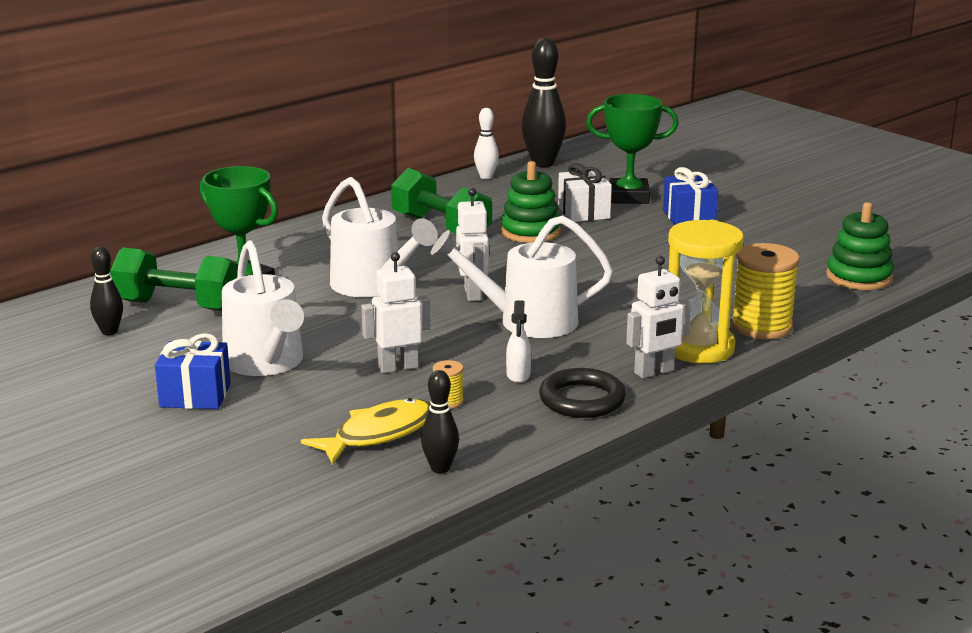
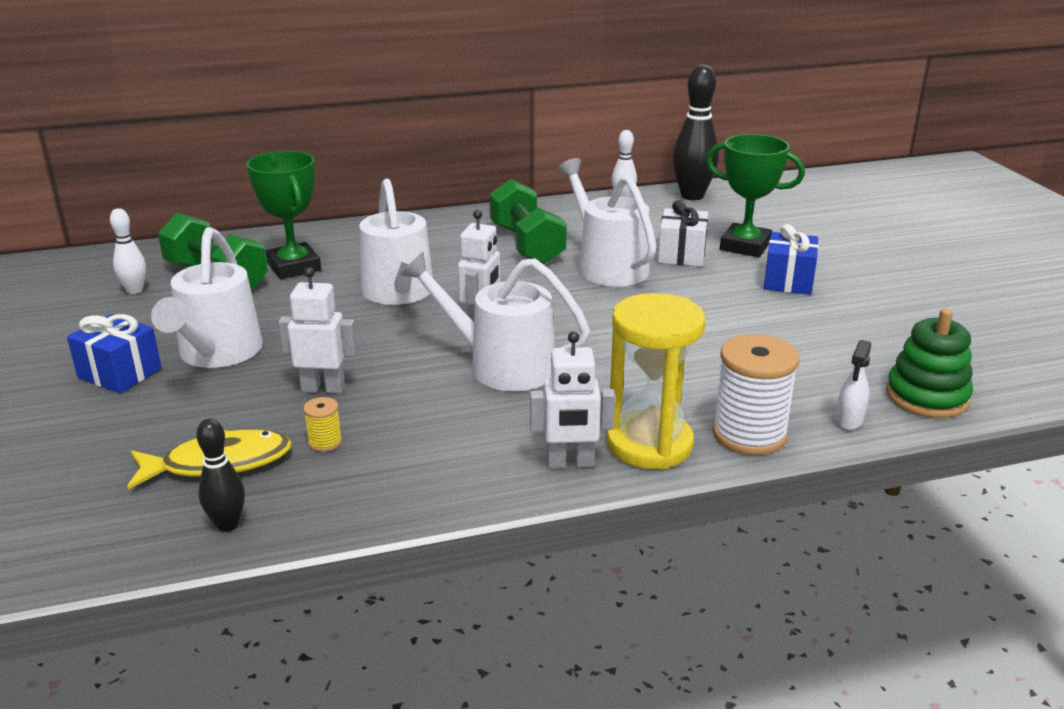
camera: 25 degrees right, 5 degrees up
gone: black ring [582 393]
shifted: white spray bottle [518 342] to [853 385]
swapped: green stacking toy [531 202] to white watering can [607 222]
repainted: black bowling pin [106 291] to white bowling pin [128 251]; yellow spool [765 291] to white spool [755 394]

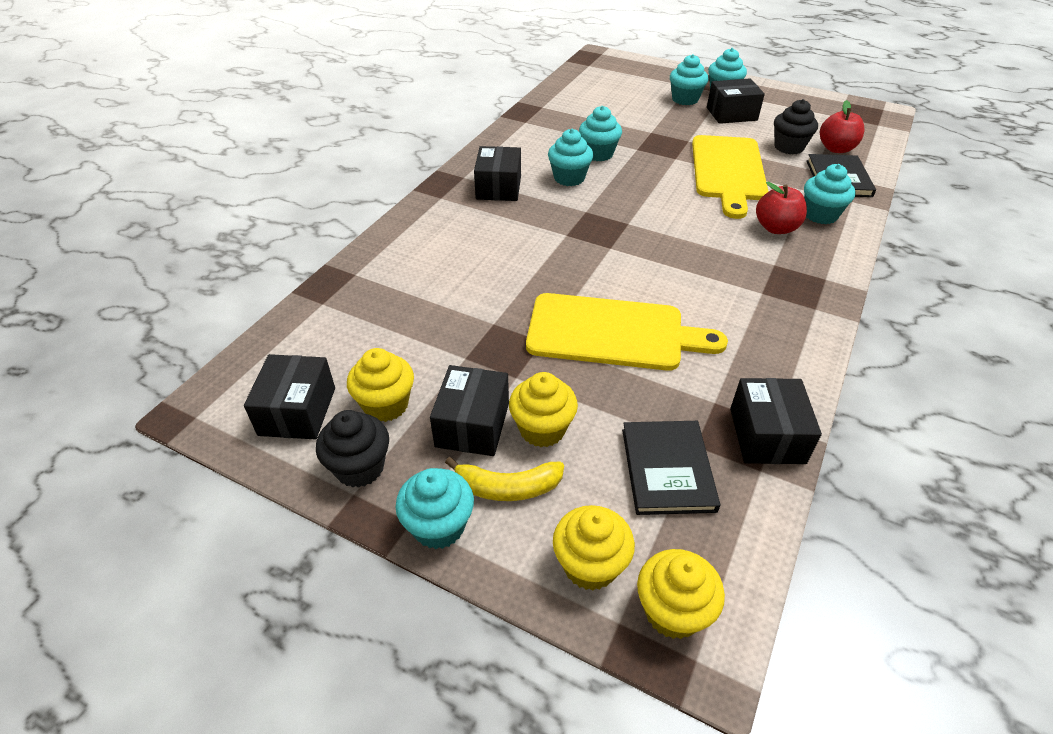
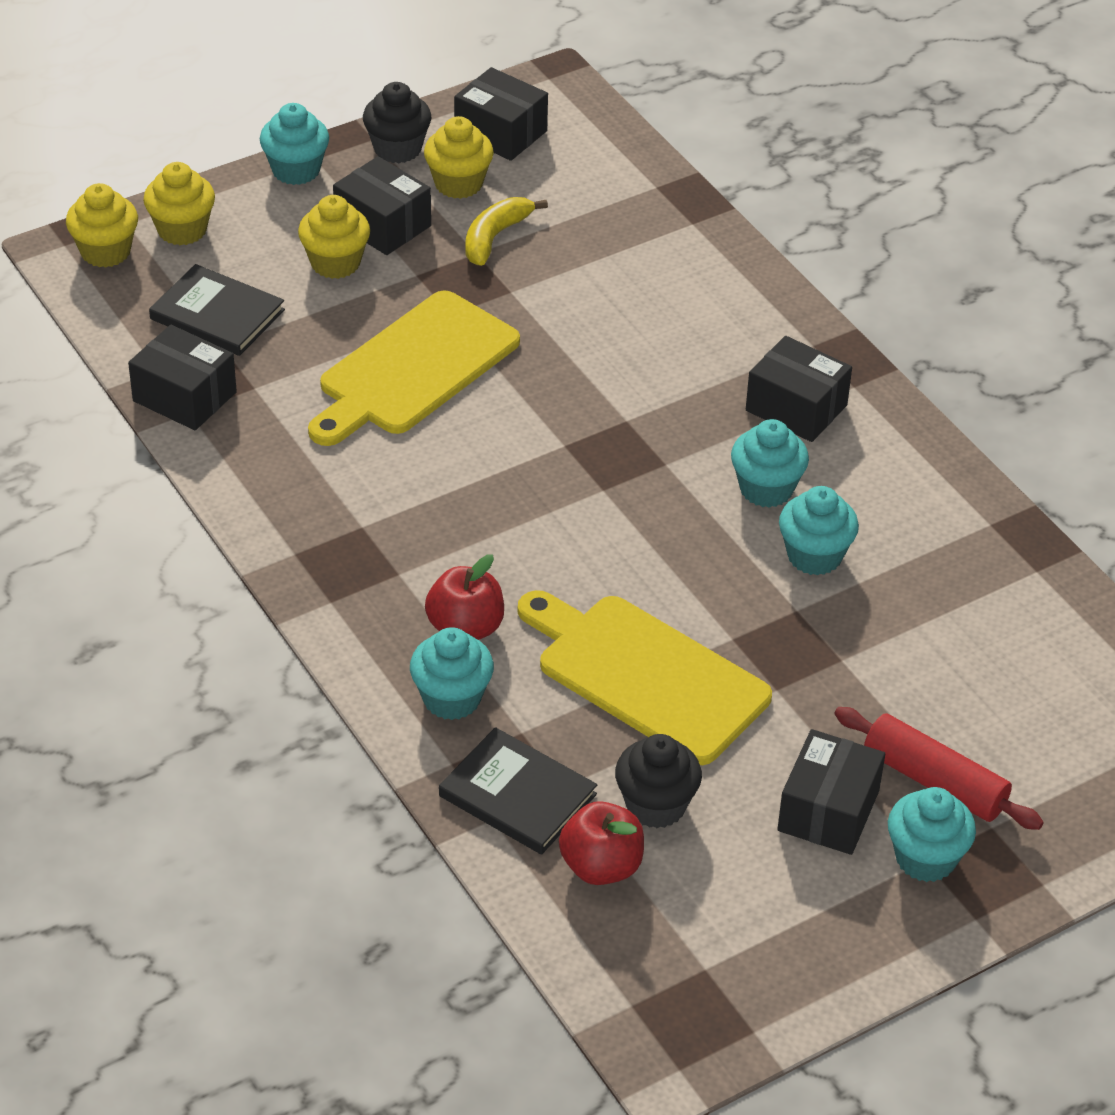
camera: 120 degrees right, 0 degrees up
shifted: yellow banana [504 479] to [507 231]
swapped: turquoise cupcake [689 79] to red rolling pin [939 768]

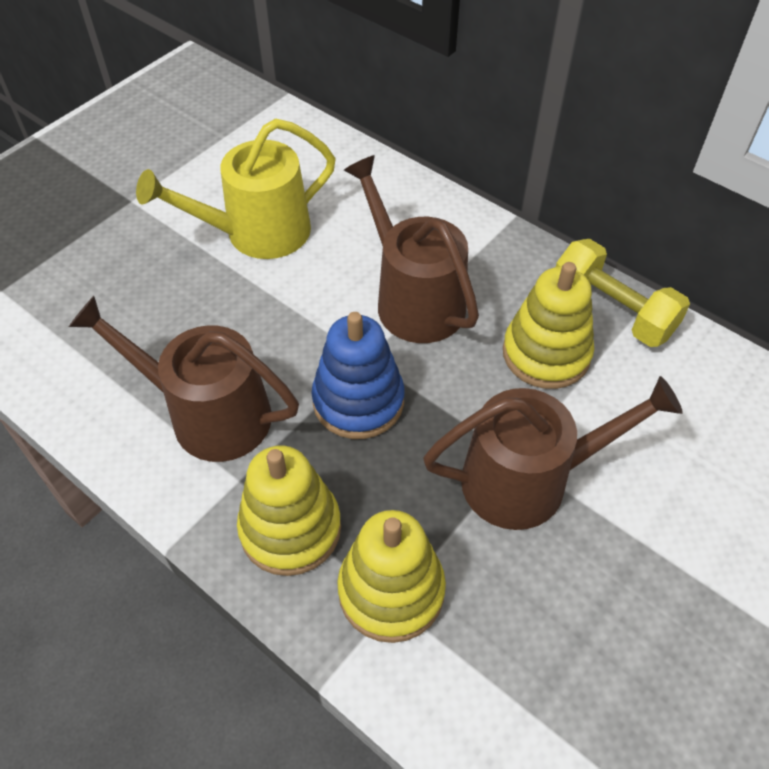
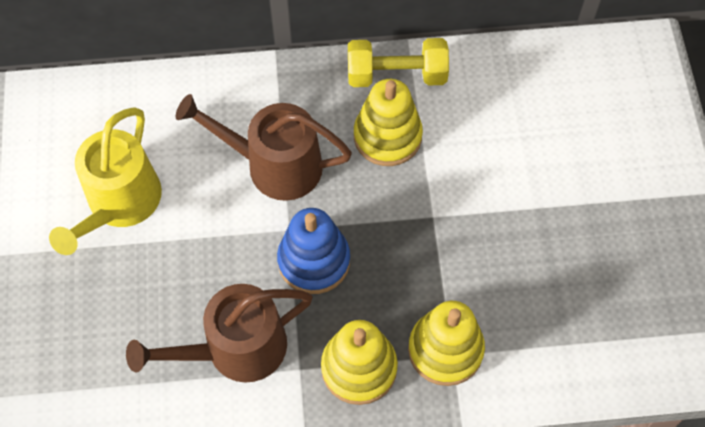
camera: 45 degrees left, 10 degrees up
gone: brown watering can [553 453]

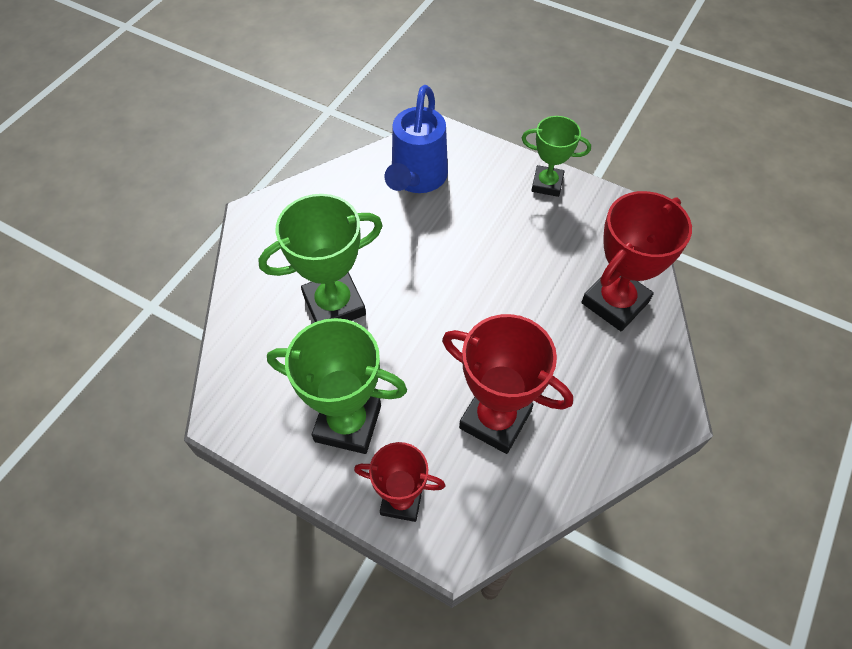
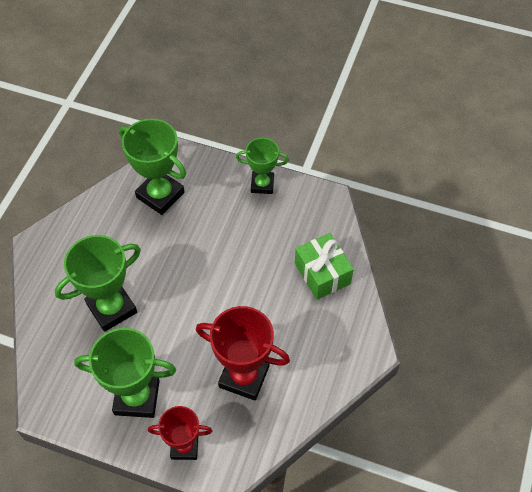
camera: 10 degrees left, 0 degrees up
swapped: blue watering can [416 139] to green trophy [152 167]; red trophy [637 261] to green gift [324 266]

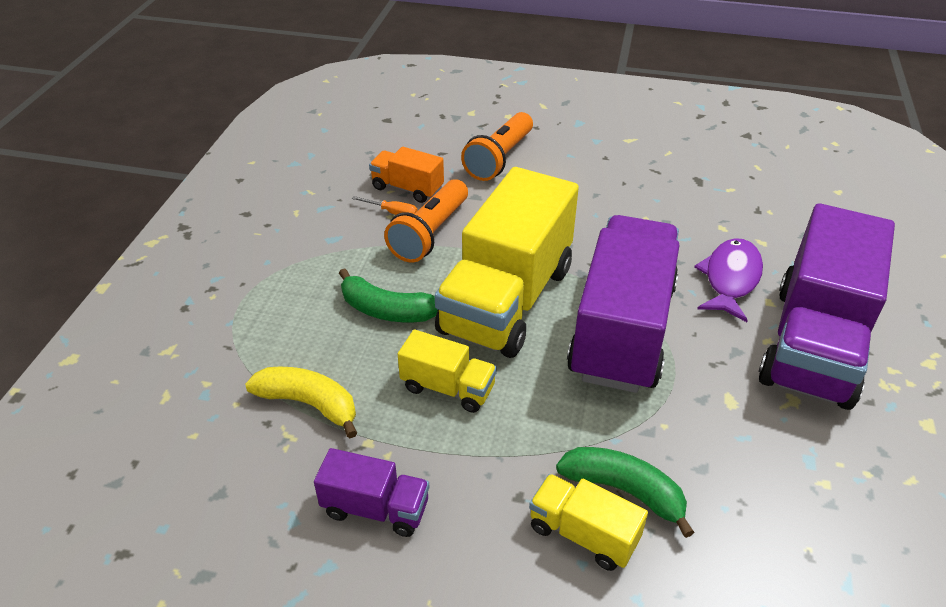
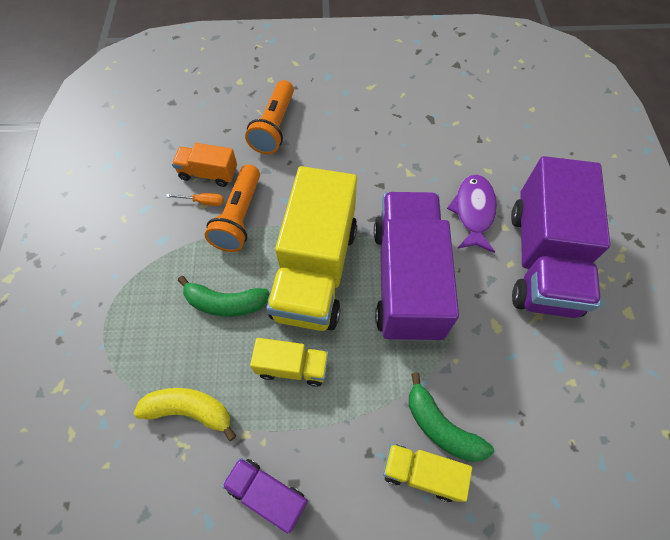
camera: 15 degrees left, 20 degrees up
rotated: purple truck [372 492] = [265 496] 150 degrees counterclockwise; green banana [625 492] = [451 417] 150 degrees counterclockwise

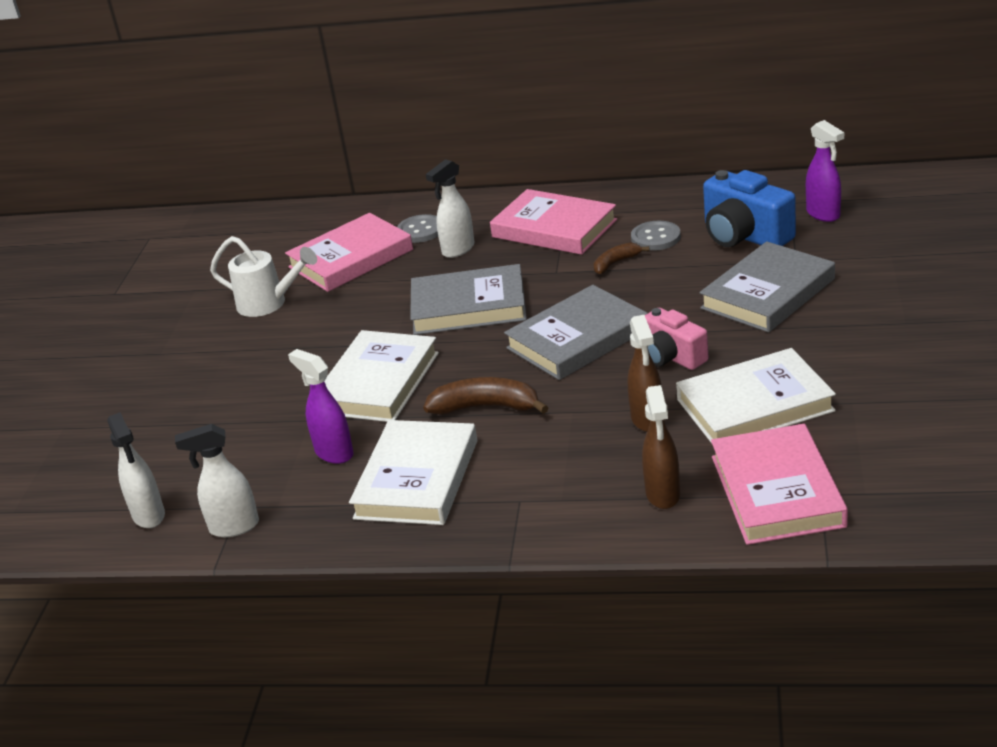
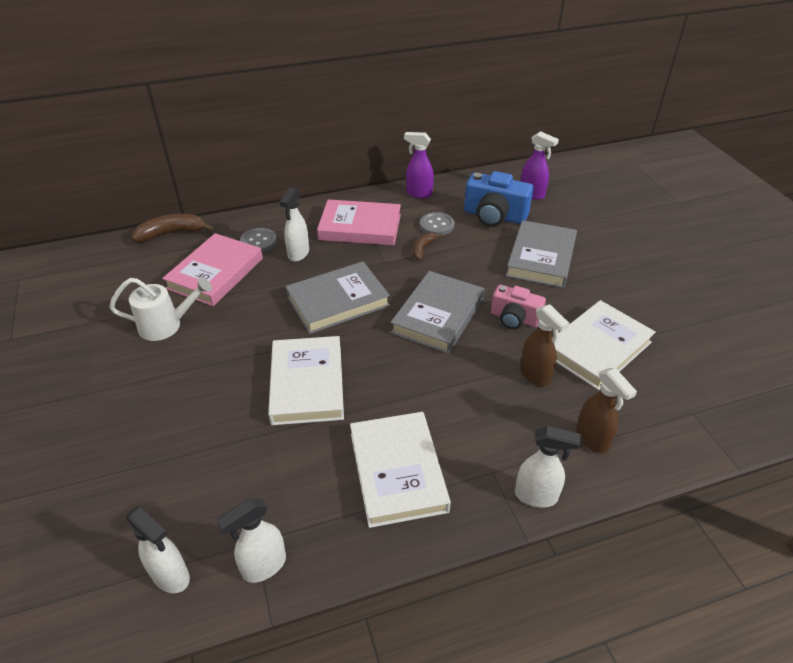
camera: 30 degrees left, 10 degrees up
gone: pink book [779 484]
new: white spray bottle [548 466]
shifted: purple spray bottle [321 406] to [419 165]; brown banana [486 396] to [172 228]

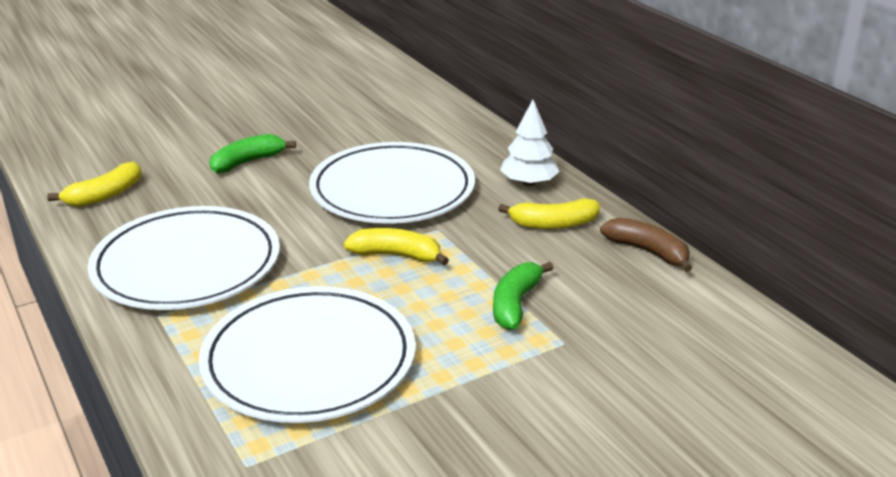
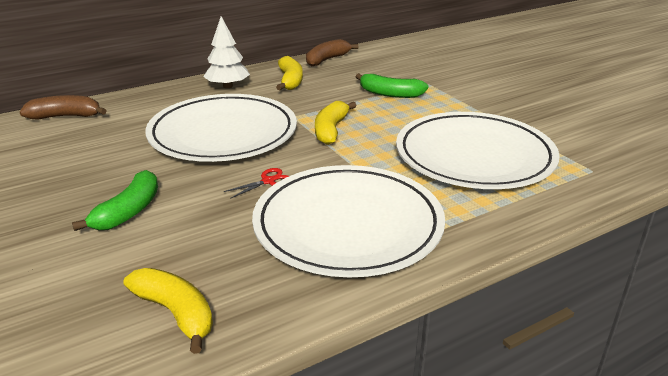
camera: 90 degrees left, 0 degrees up
new: brown banana [63 107]; red scissors [256 183]
rotated: green banana [252 153] = [115 200] 120 degrees counterclockwise

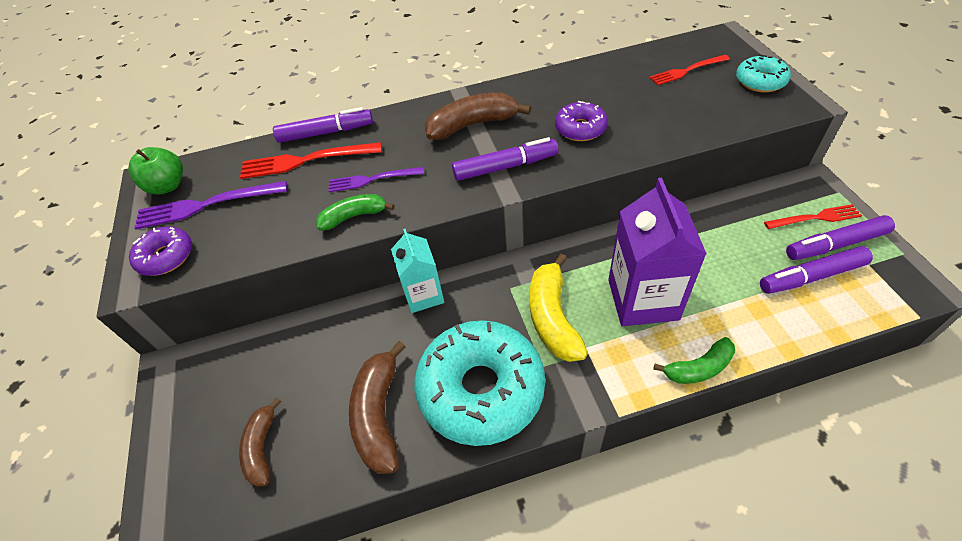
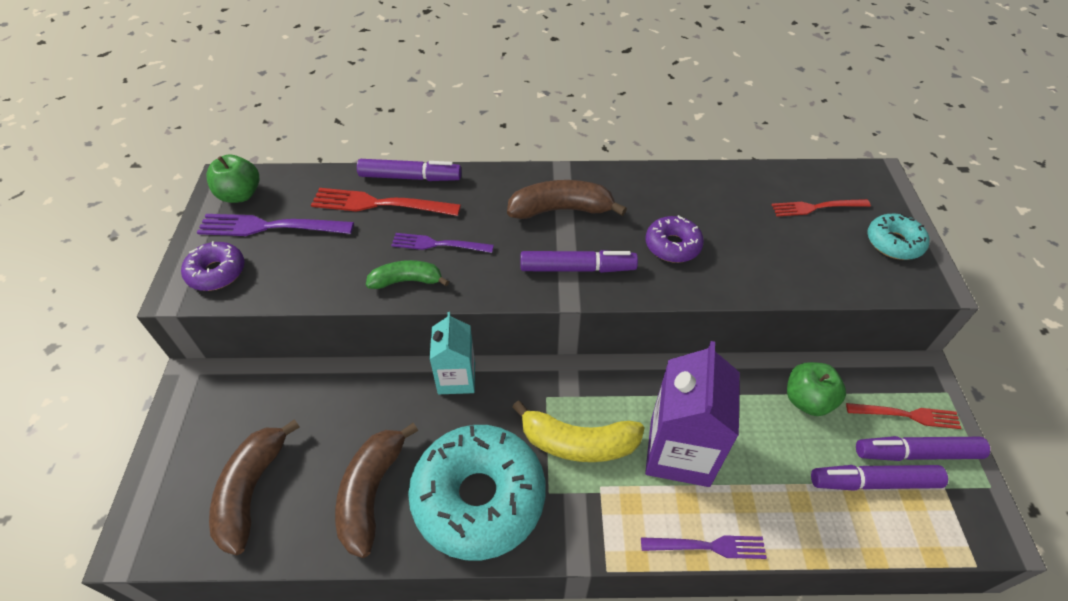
camera: 10 degrees right, 0 degrees up
new: green apple [816 389]
swapped: green banana [694 360] to purple fork [704 547]
rotated: yellow banana [559 308] = [578 431] 90 degrees counterclockwise
scaled: brown banana [260 442] = [254 487] x1.57

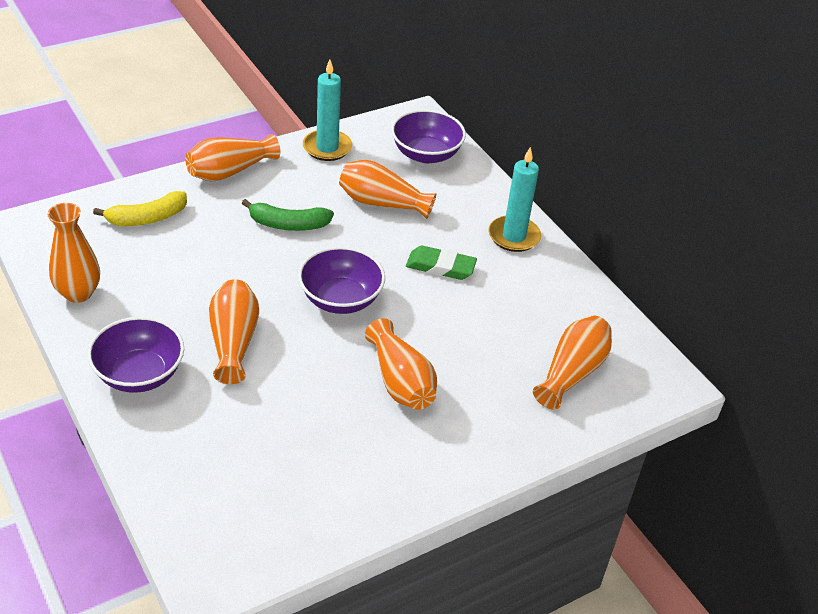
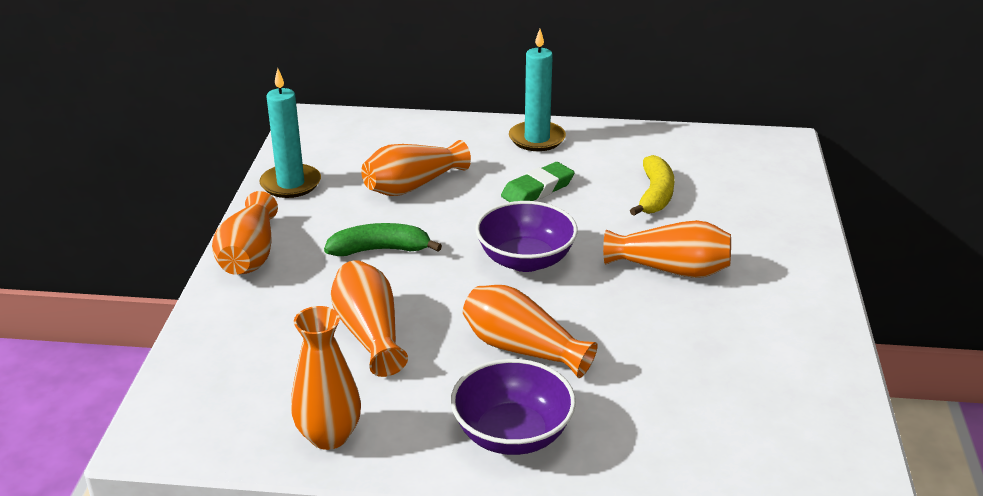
camera: 50 degrees left, 10 degrees down
gone: purple bowl [428 136]
shifted: yellow banana [140 208] to [652 185]; orange vase [572 363] to [369 318]
rotated: green banana [288 215] = [383 239] 135 degrees counterclockwise

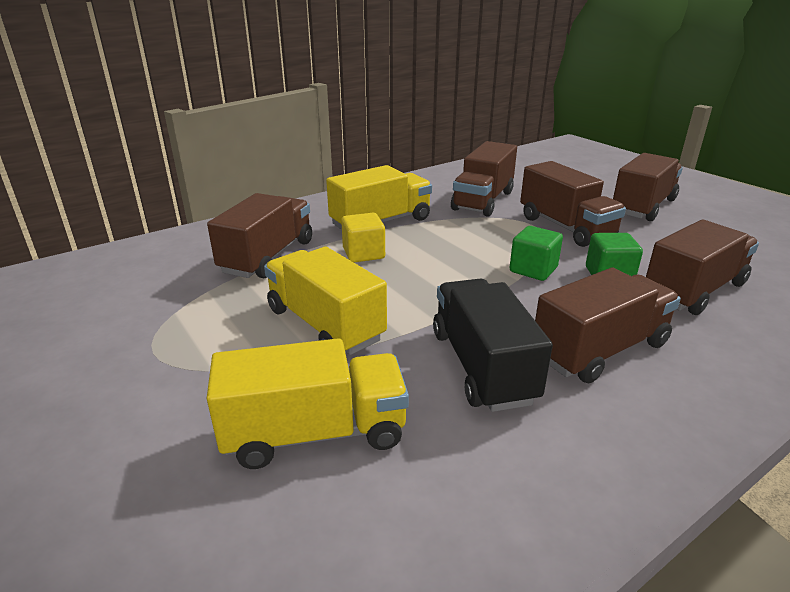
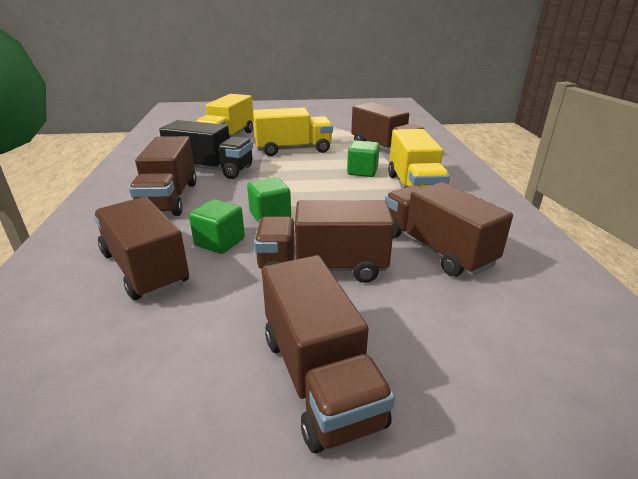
camera: 120 degrees right, 0 degrees up
repainted: yellow cube [363 238] to green cube [363 159]
rotated: brown truck [702 267] = [141 248] 150 degrees clockwise

